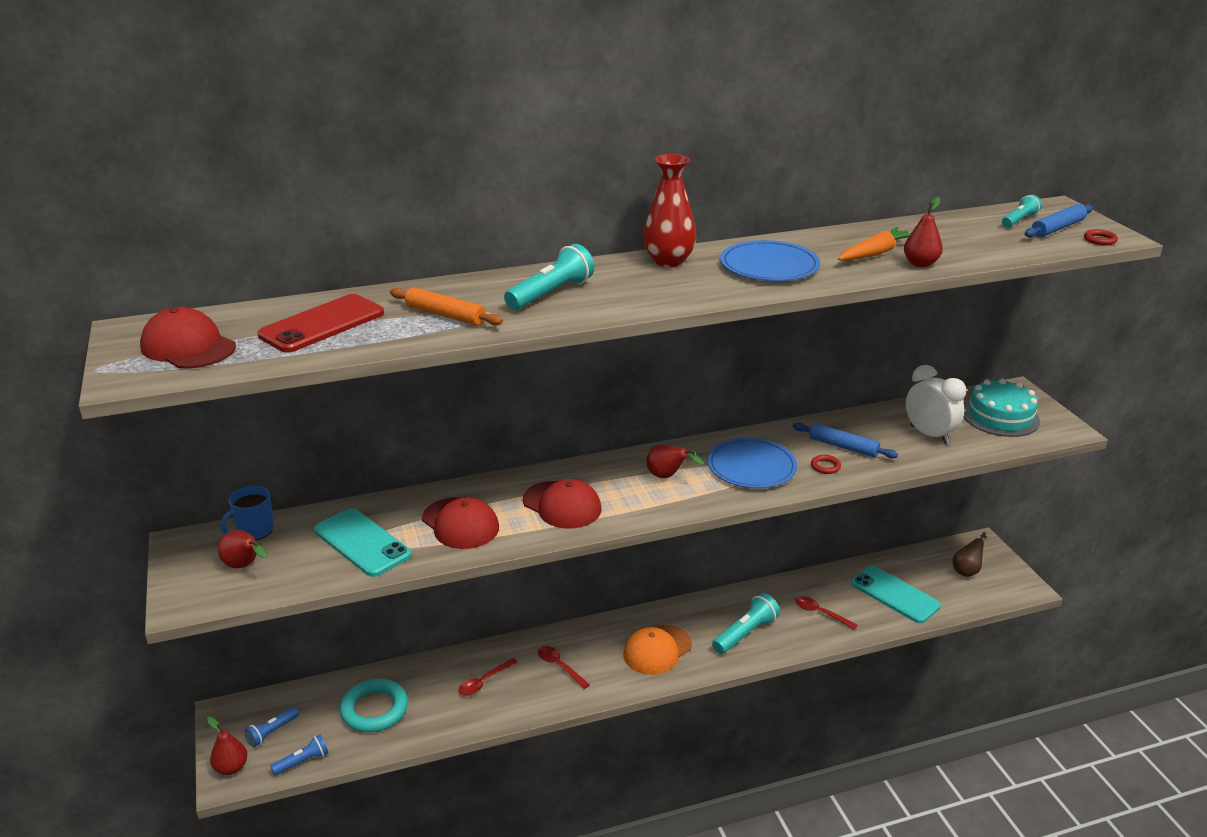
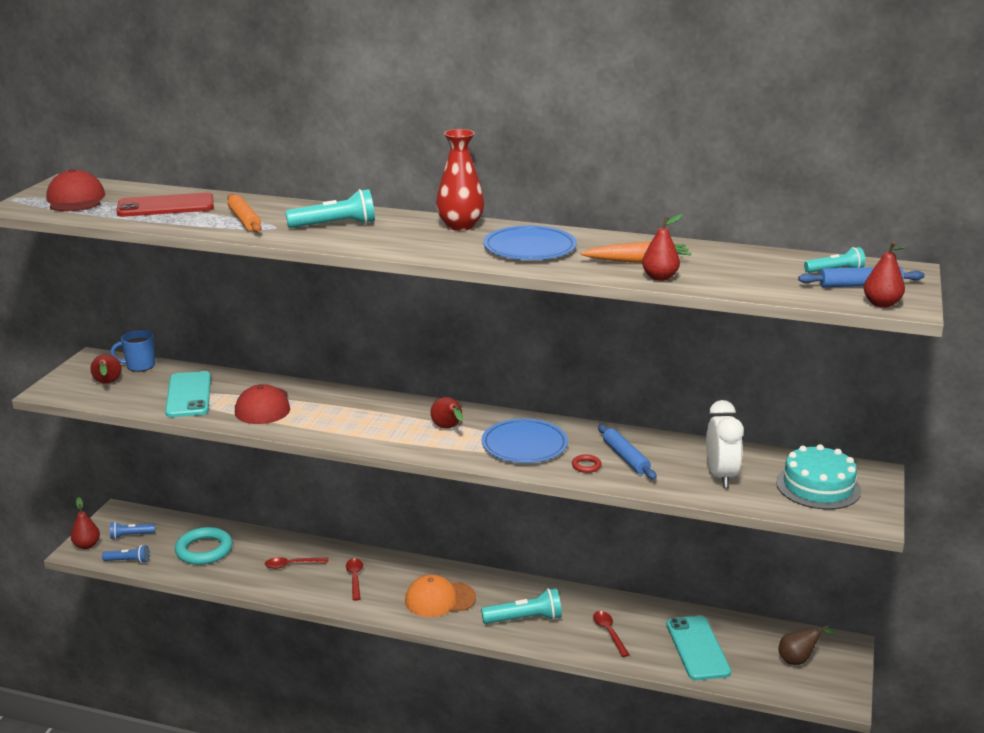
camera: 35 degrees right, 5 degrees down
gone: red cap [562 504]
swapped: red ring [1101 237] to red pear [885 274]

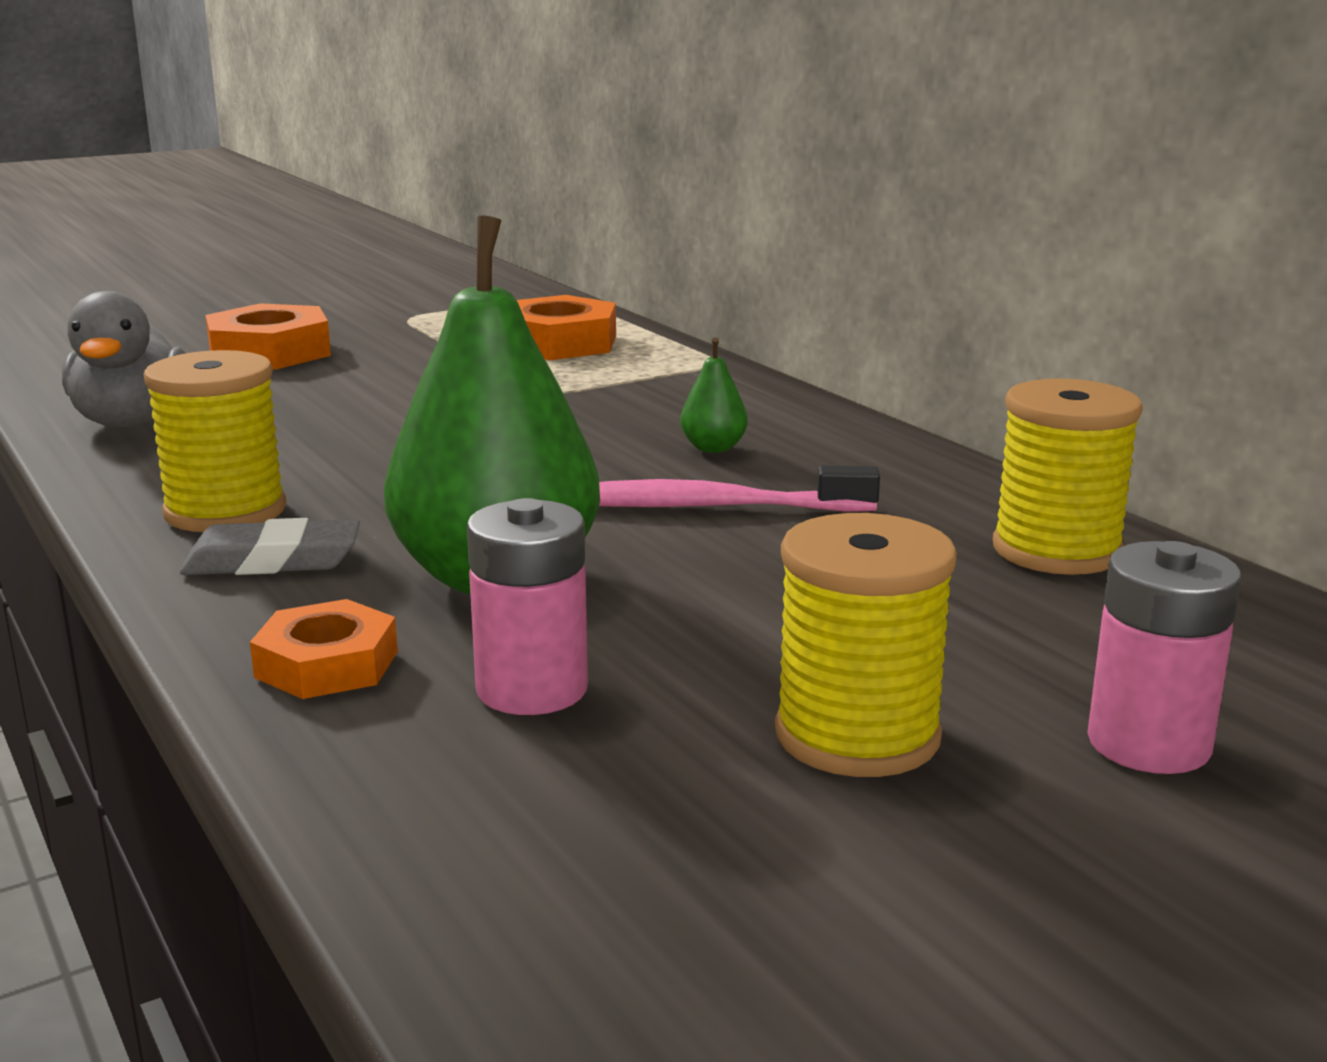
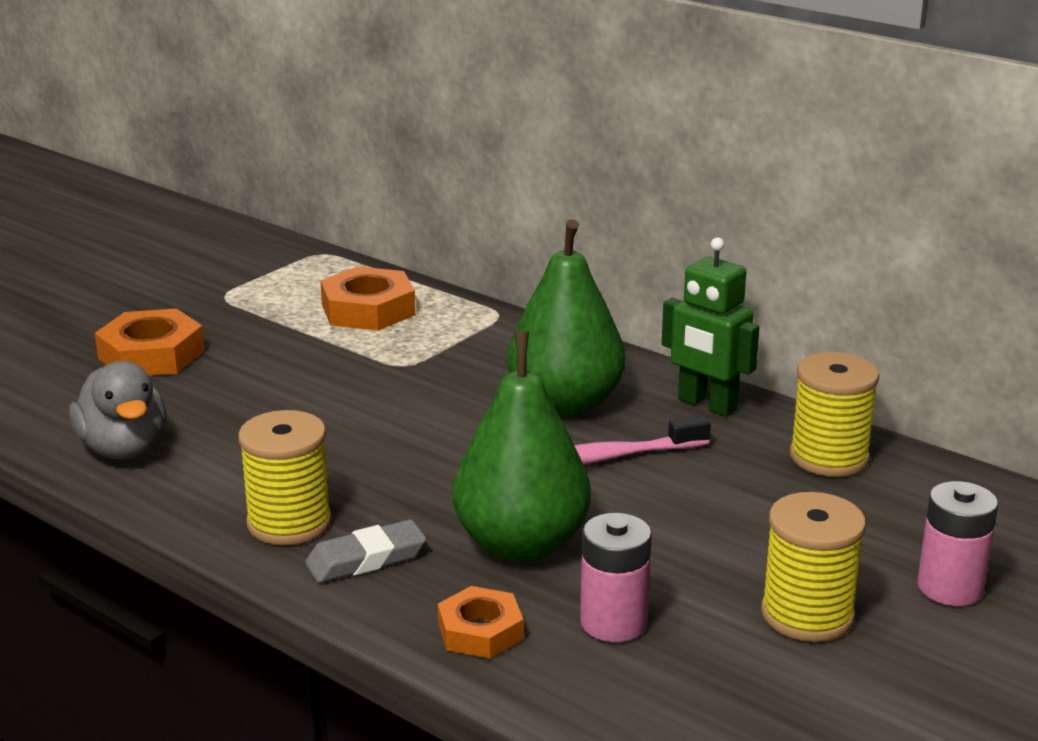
camera: 20 degrees left, 5 degrees up
new: green robot [711 327]
scaled: green pear [714 395] = [566 317] x2.50

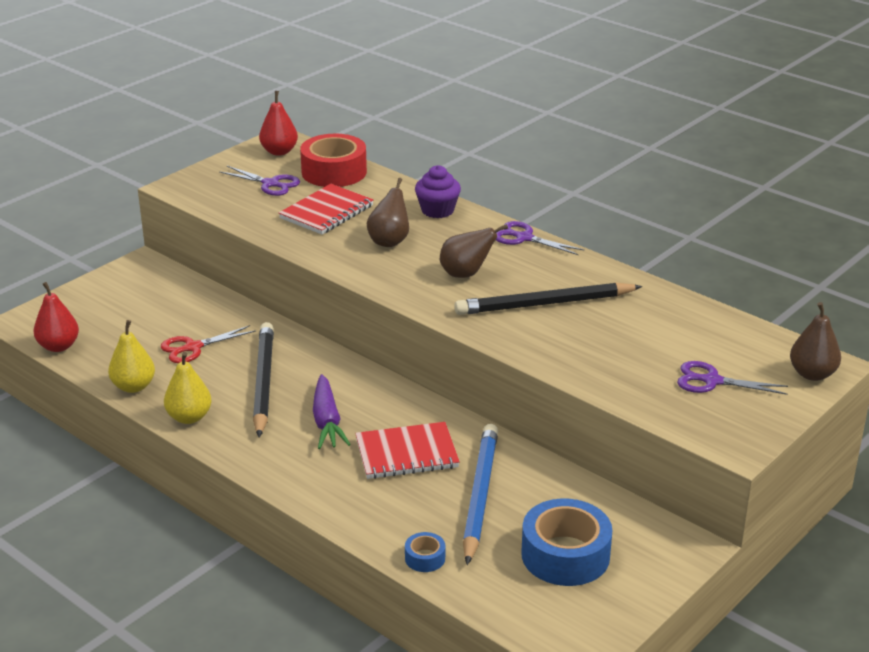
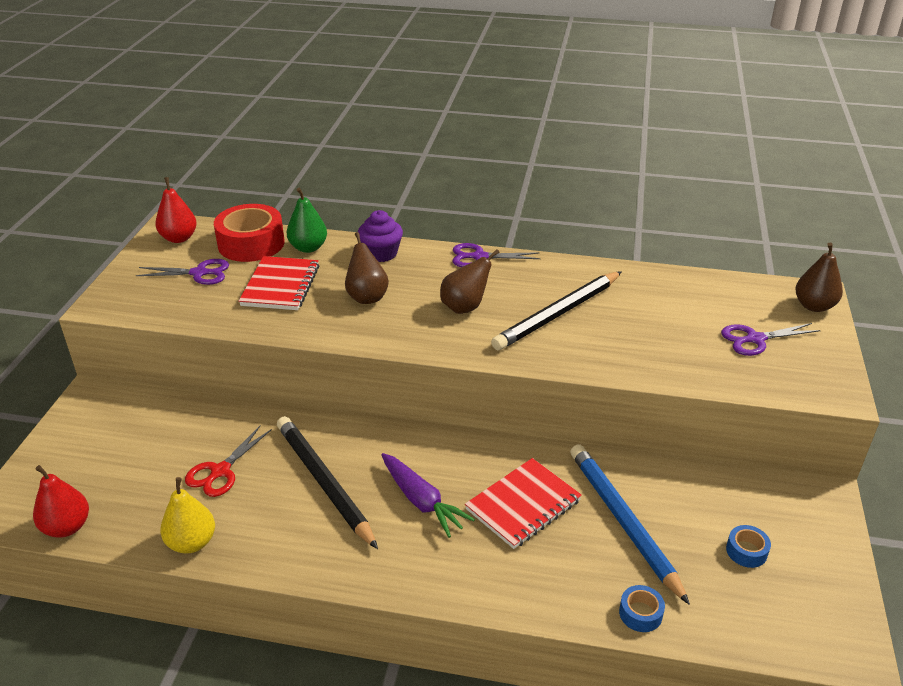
camera: 30 degrees left, 5 degrees up
gone: yellow pear [188 388]
new: green pear [307 220]
scaled: blue tape [566 542] = [748 546] x0.46

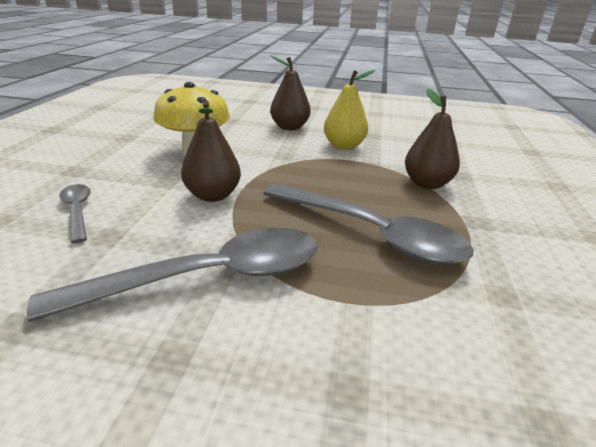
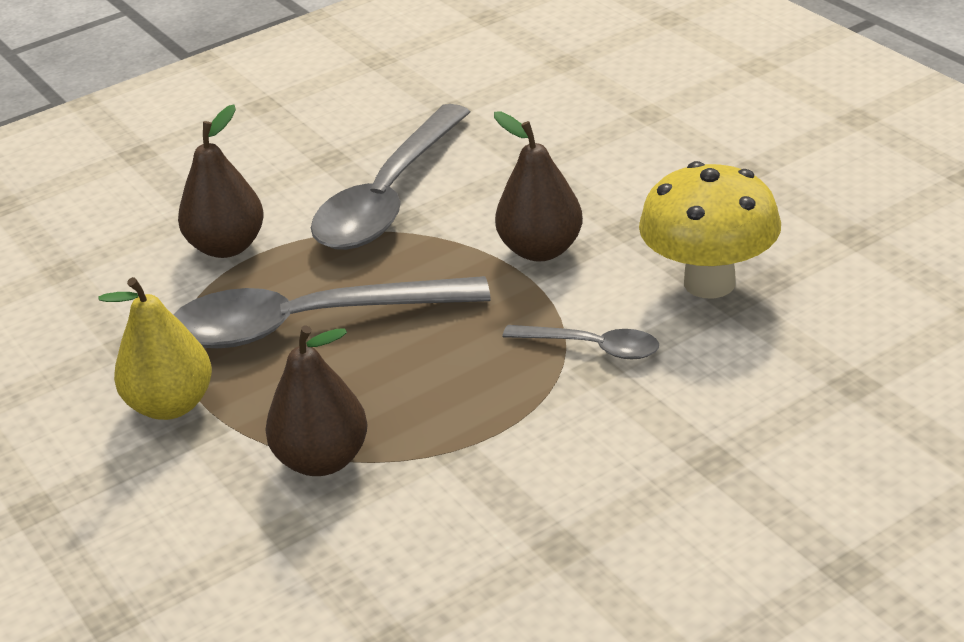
camera: 140 degrees right, 5 degrees up
shifted: grey spoon [75 213] to [580 342]; brown pear [290 93] to [221 181]; yellow pear [350 110] to [155 348]

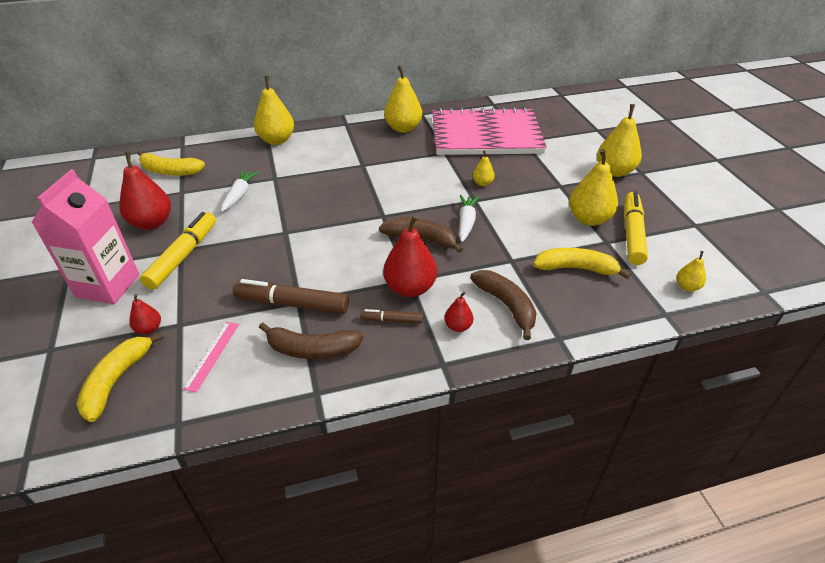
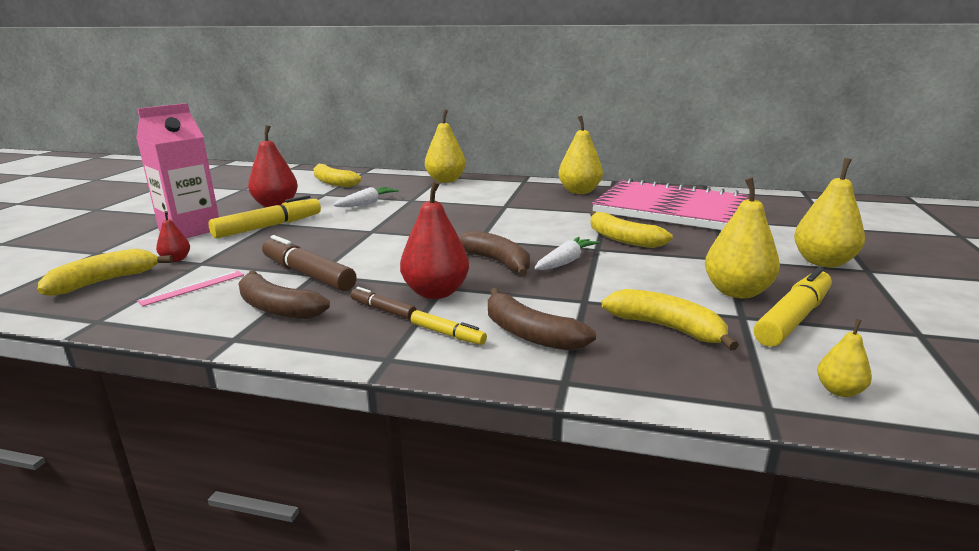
camera: 30 degrees right, 20 degrees down
swapped: red pear [458 312] to yellow marker [449 327]; yellow pear [484 168] to yellow banana [631 229]
rotated: brown banana [503 305] = [542 319] 135 degrees clockwise

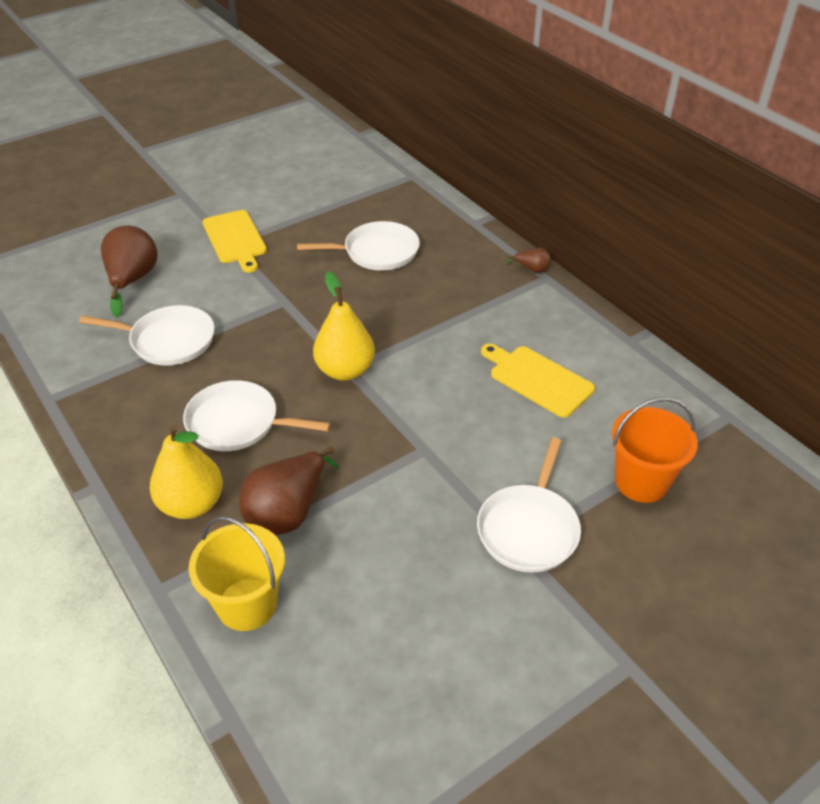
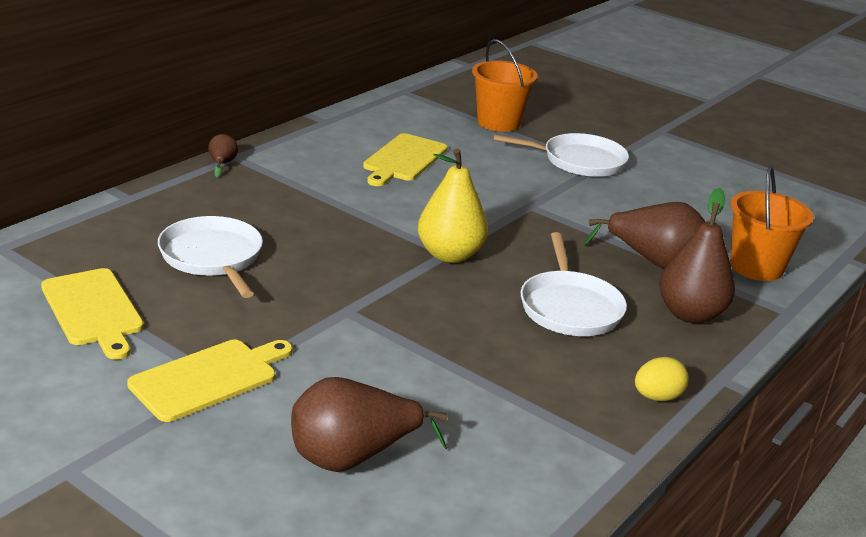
camera: 110 degrees left, 15 degrees down
gone: white pan [147 335]
new: yellow cutting board [92 314]; yellow egg [662 379]
repainted: yellow pear [186 471] to brown pear [697 255]; yellow bucket [237 573] to orange bucket [772 223]

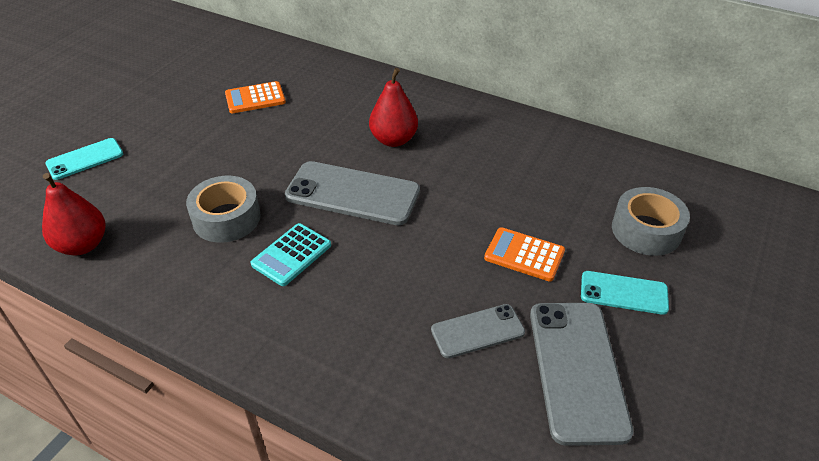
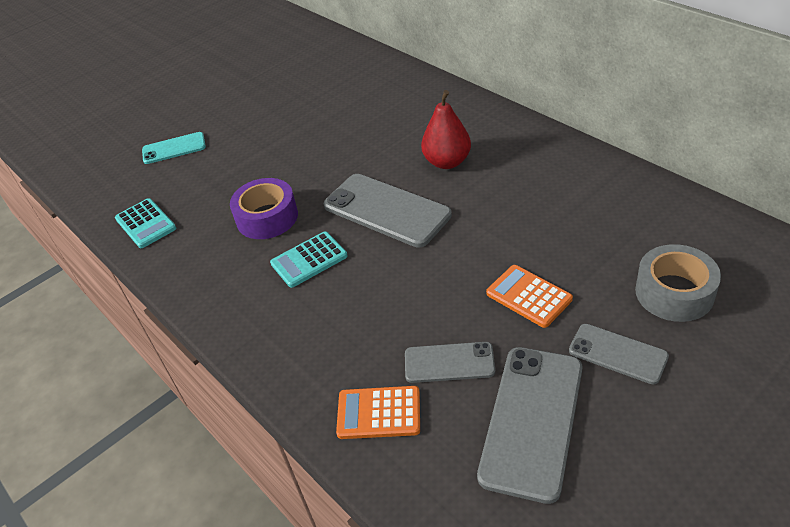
camera: 25 degrees right, 0 degrees up
shifted: orange calculator [255 97] to [378 412]
swapped: red pear [74 214] to turquoise calculator [145 223]
repainted: grey tape [223 209] to purple tape [264 208]; turquoise phone [625 293] to grey phone [619 354]

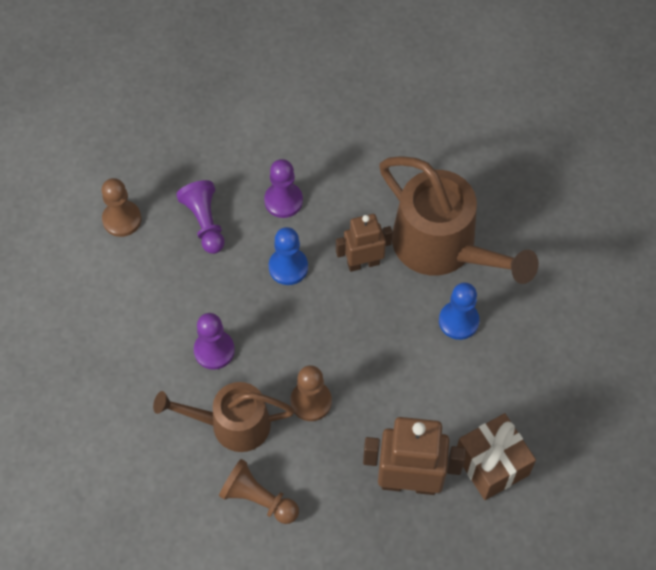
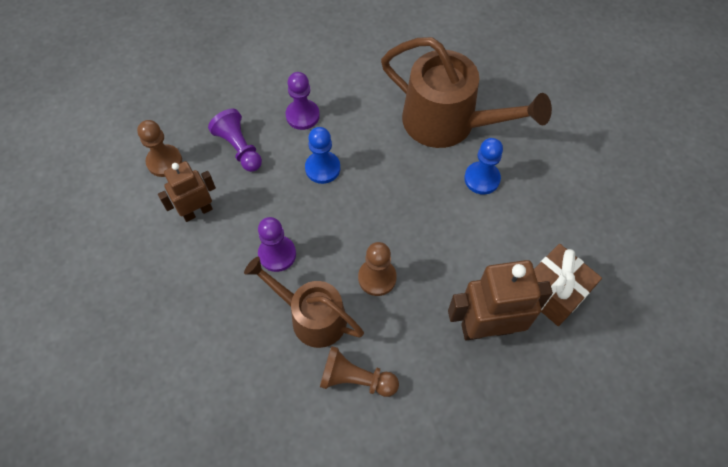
camera: 15 degrees left, 0 degrees up
shifted: brown robot [364 243] to [187 191]
rotated: brown watering can [224 417] = [304 302] 45 degrees clockwise

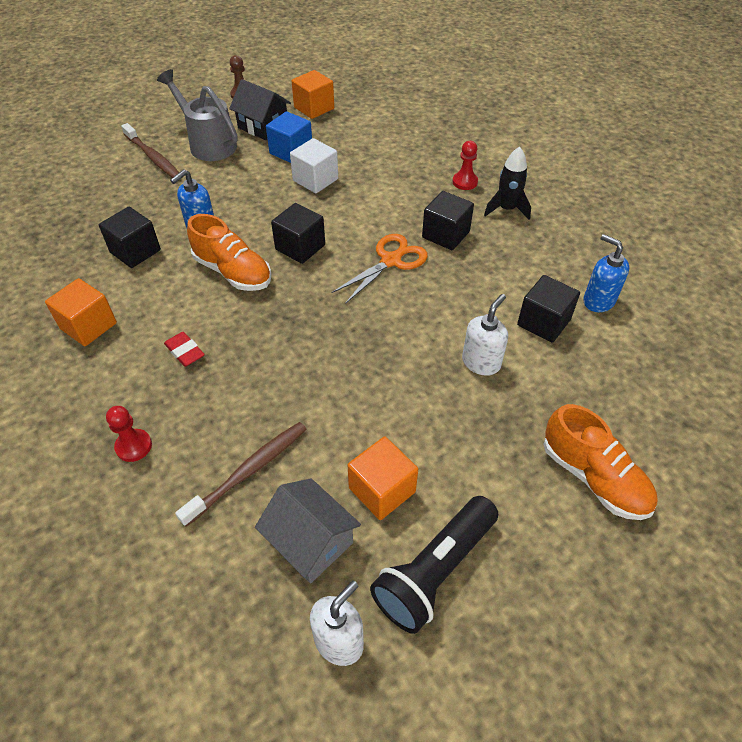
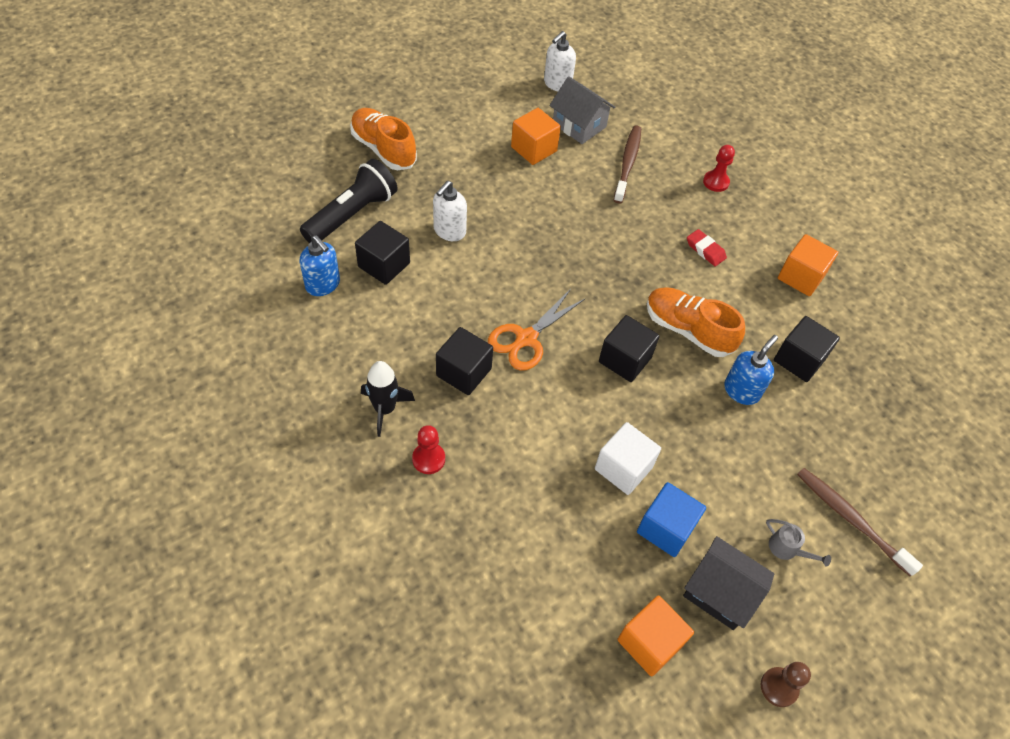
camera: 175 degrees right, 5 degrees up
shifted: black flashlight [434 565] to [349 201]
rotated: brown toothbrush [241 474] = [627 164] 150 degrees clockwise
scaled: grey watering can [197 115] = [798 543] x0.44

